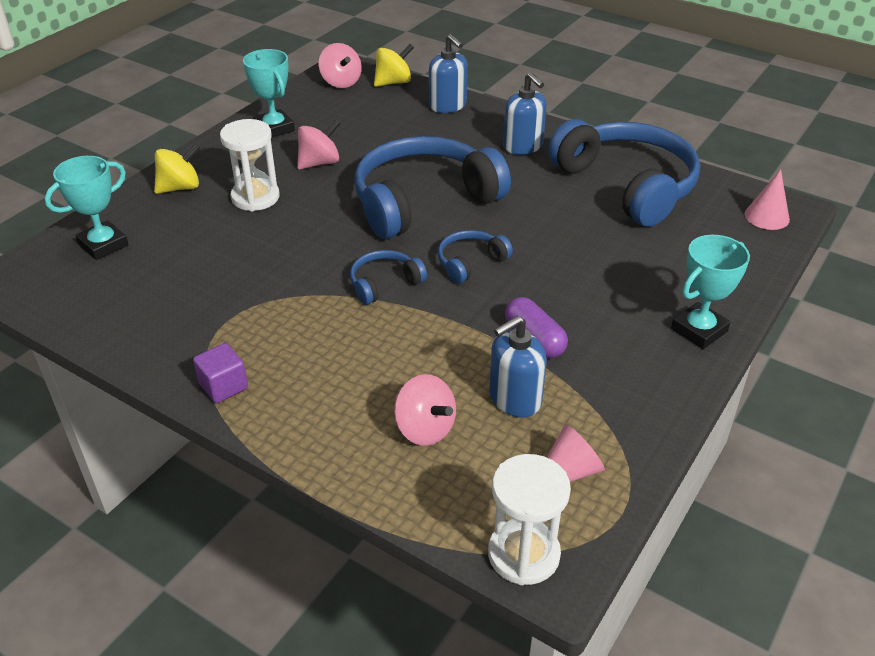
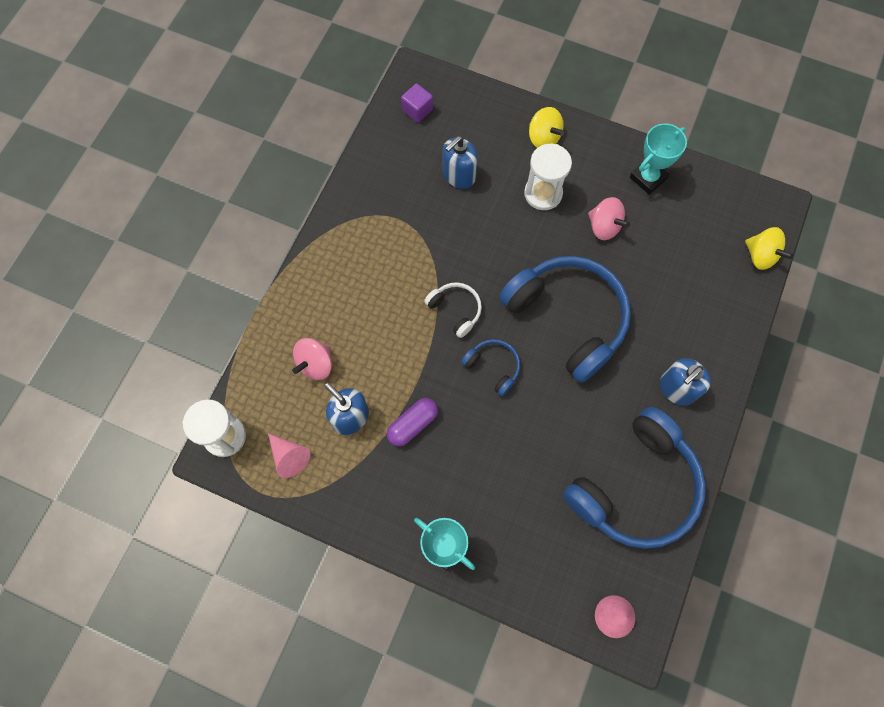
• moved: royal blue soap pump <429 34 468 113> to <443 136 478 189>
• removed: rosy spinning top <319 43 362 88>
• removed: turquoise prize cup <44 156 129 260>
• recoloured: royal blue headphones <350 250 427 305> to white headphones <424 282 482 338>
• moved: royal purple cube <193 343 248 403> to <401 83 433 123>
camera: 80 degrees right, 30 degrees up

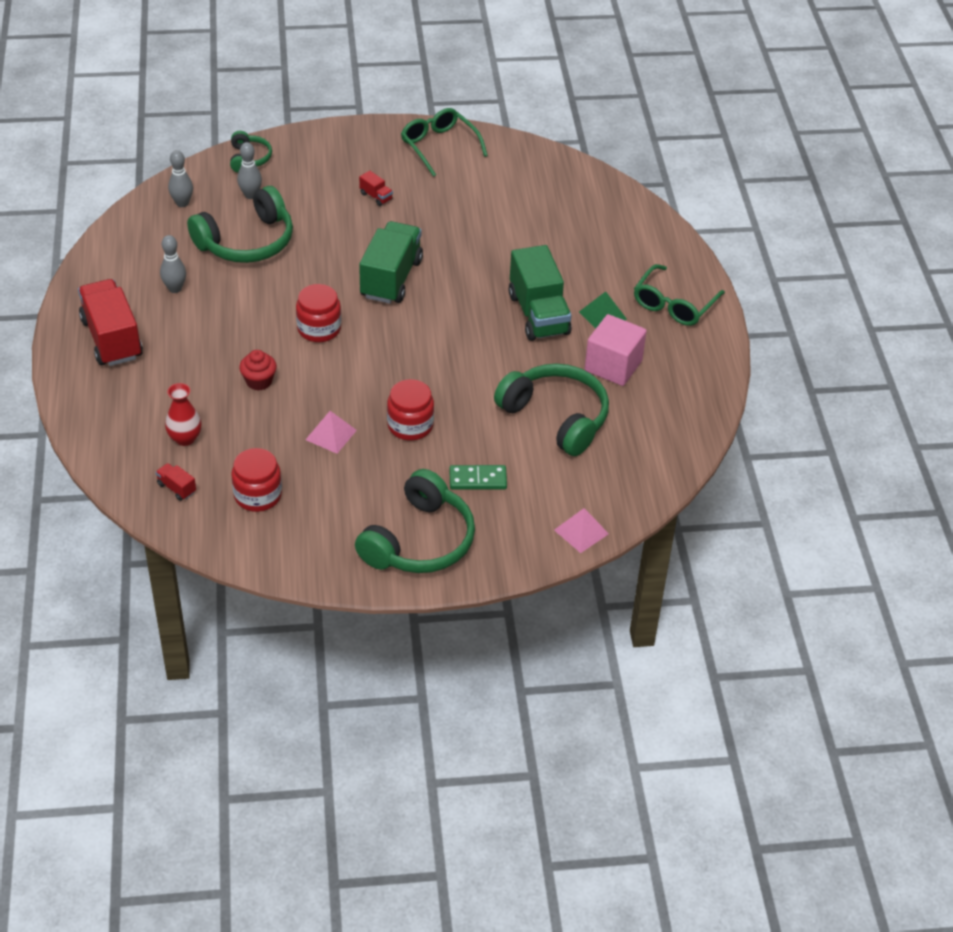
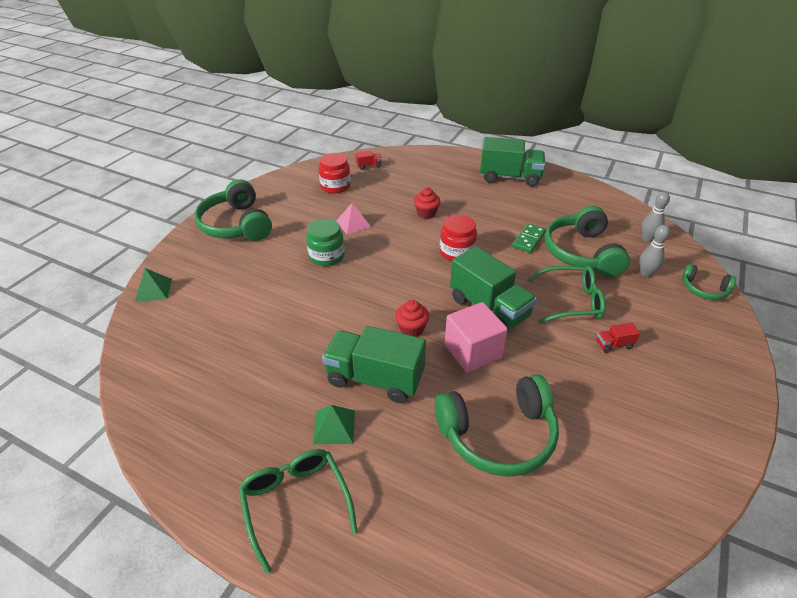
• moved: emerald spectacles <401 108 488 177> to <527 266 606 324>
• removed: gray tenpin <160 235 186 293>
• recoloured: crimson truck <78 279 143 366> to emerald truck <480 137 545 187>
• moved: rosy cube <585 314 647 386> to <444 302 508 372>
• moved: emerald headphones <494 364 609 456> to <435 374 559 477>
• recoloured: crimson jam jar <387 379 434 440> to emerald jam jar <306 219 345 266>
• removed: crimson tall vase <165 383 202 446>
• moved: emerald domino tile <449 465 507 490> to <512 223 546 253>
• recoloured: rosy solid pyramid <554 508 609 553> to emerald solid pyramid <135 268 172 302>
• added: crimson muffin <395 300 429 337>
camera: 125 degrees right, 5 degrees down

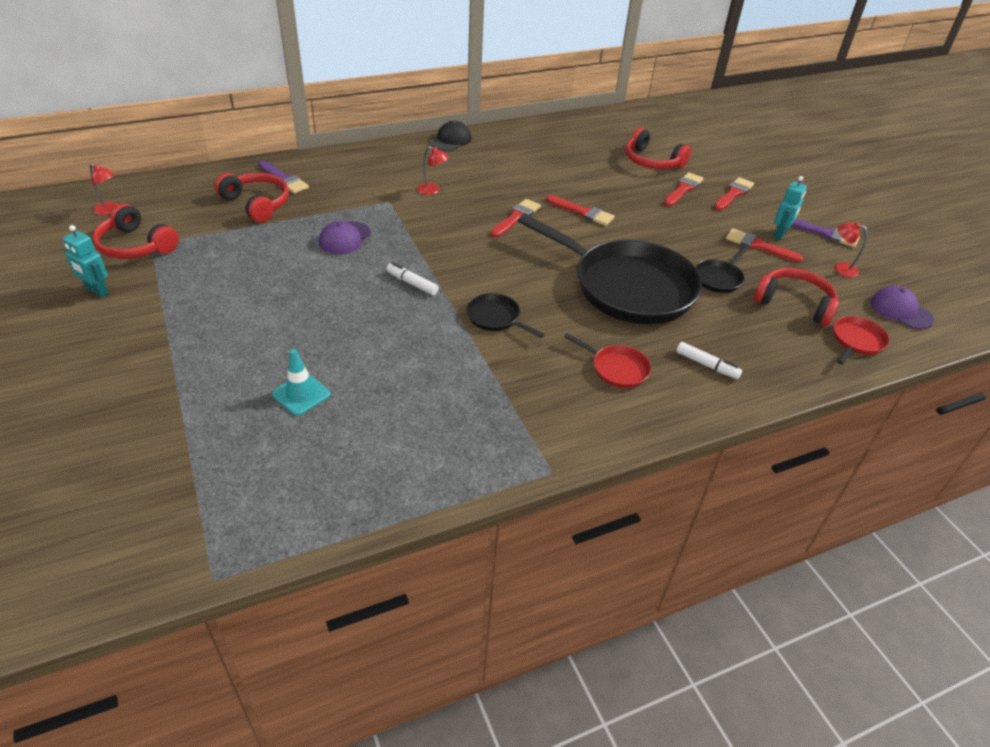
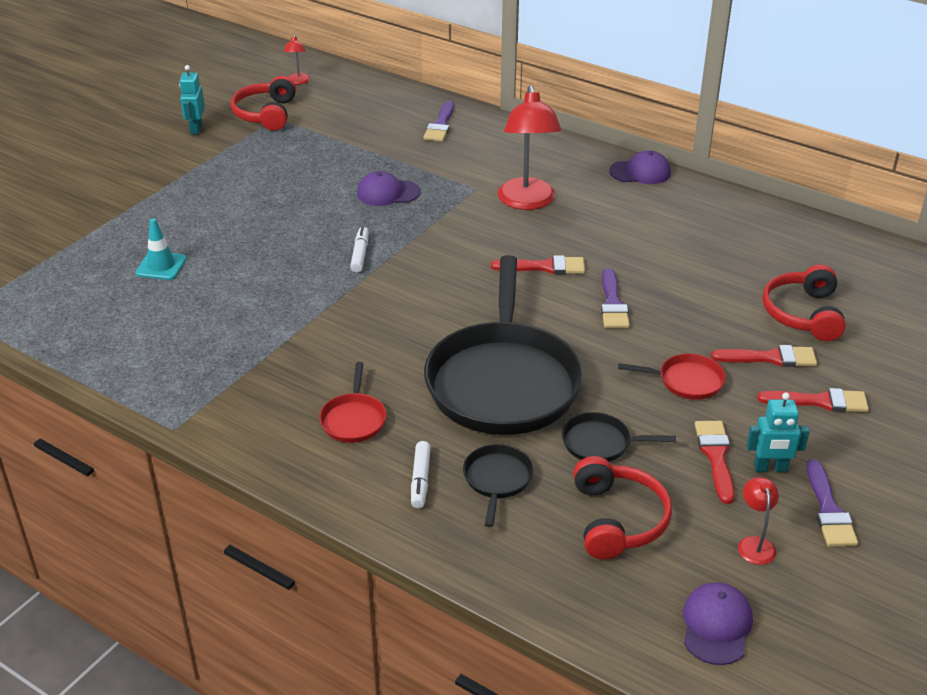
• recoloured: black baseball cap <430 121 472 151> to royal purple baseball cap <609 150 671 184>
• resized: crimson lamp <417 146 449 195> = <498 85 561 210> x2.16
• removed: crimson headphones <214 173 289 223>
• recoloured: crimson brush <546 195 615 226> to royal purple brush <601 268 630 328>
• moved: black frying pan <466 293 544 338> to <463 444 534 527>
• moved: crimson frying pan <833 316 890 364> to <618 354 726 400>
camera: 60 degrees right, 5 degrees down

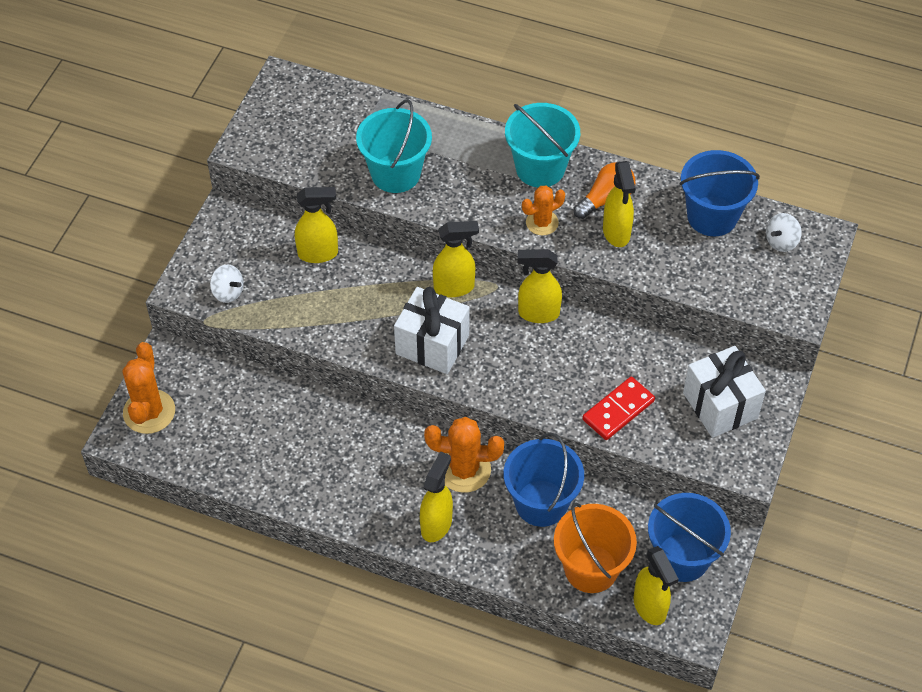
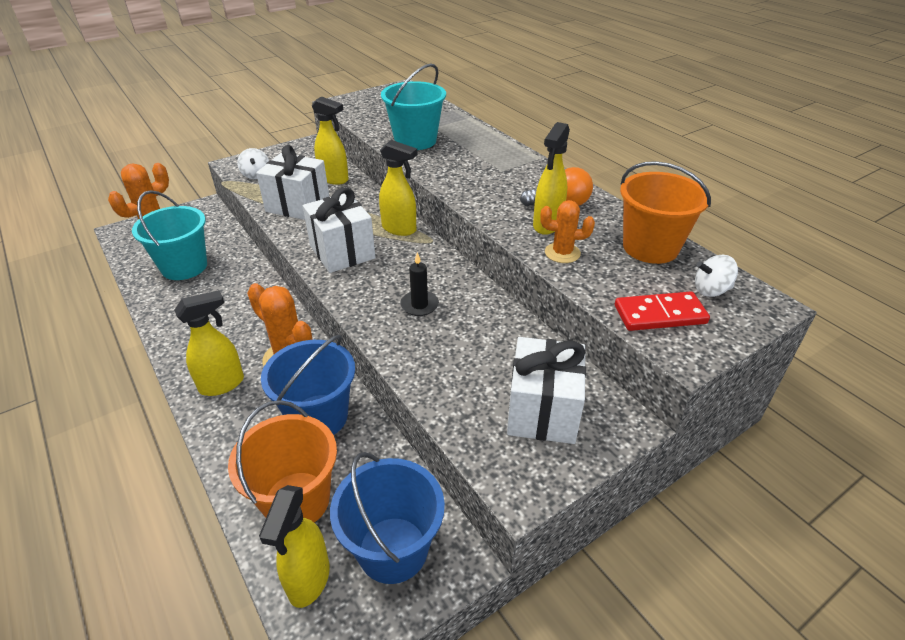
• moved: turquoise pail <505 103 580 187> to <132 190 207 280>
• recoloured: royal blue pail <680 150 760 236> to orange pail <620 161 711 264>
• moved: orange cactus <522 185 565 235> to <540 200 595 263>
• removed: yellow sprayer <517 249 562 323>
• moved: crimson domino tile <582 377 655 440> to <615 292 710 331>
• added: white present <256 145 329 220>
• added: black wax candle <400 252 439 316>
camera: 35 degrees right, 15 degrees down

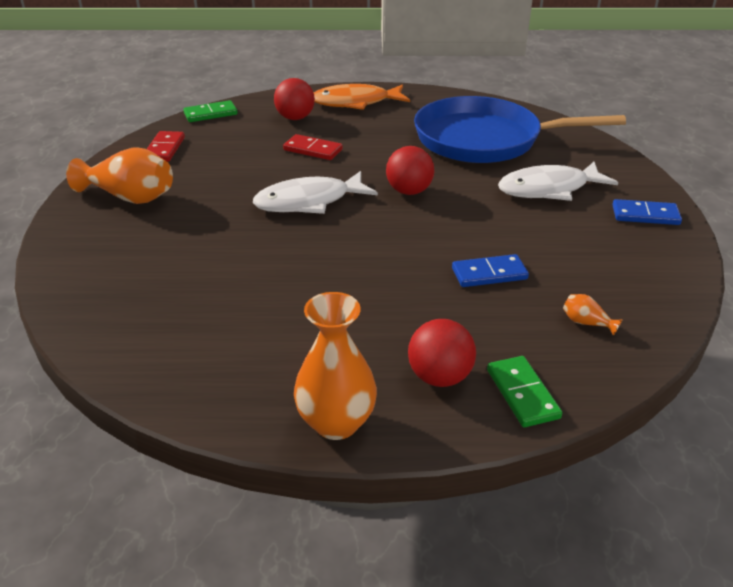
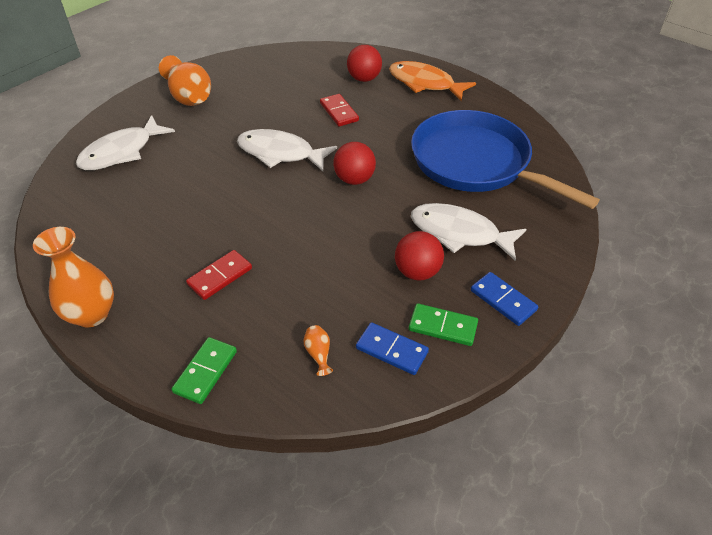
• moved: emerald domino tile <183 100 238 122> to <409 303 478 346>
• moved: crimson domino tile <147 131 185 162> to <186 250 252 300>
• moved: royal blue domino tile <452 254 529 287> to <356 322 429 375>
• moved: crimson ball <408 319 476 387> to <395 231 444 280>
• added: white fish figure <76 115 175 170>
camera: 40 degrees right, 10 degrees up

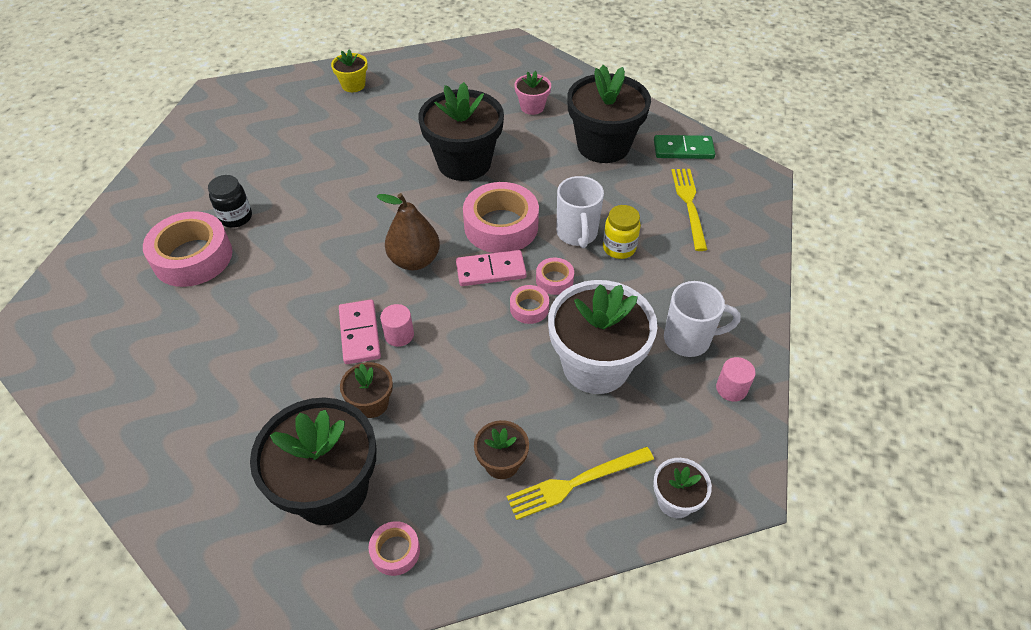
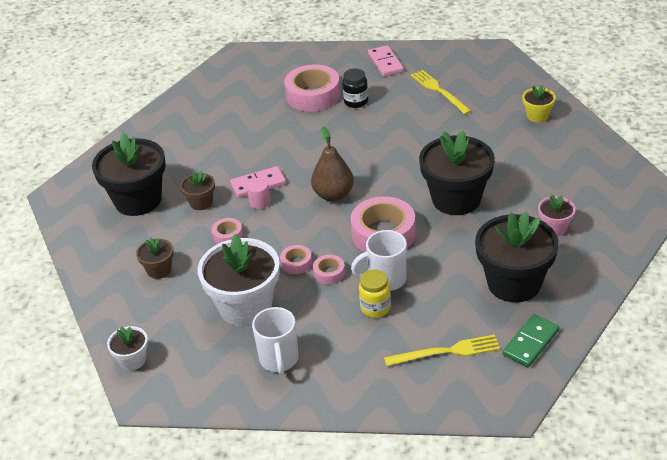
• turned: emerald domino tile <654 135 715 159> = <502 314 559 367> 45 degrees clockwise
• moved: rosy domino tile <456 250 527 286> to <368 45 404 76>
• removed: rosy cylinder shape <716 357 756 402>
• moved: yellow fork <507 446 654 520> to <411 70 471 115>
• moved: rosy sticky tape <368 521 420 576> to <212 218 243 244>
camera: 85 degrees right, 10 degrees down

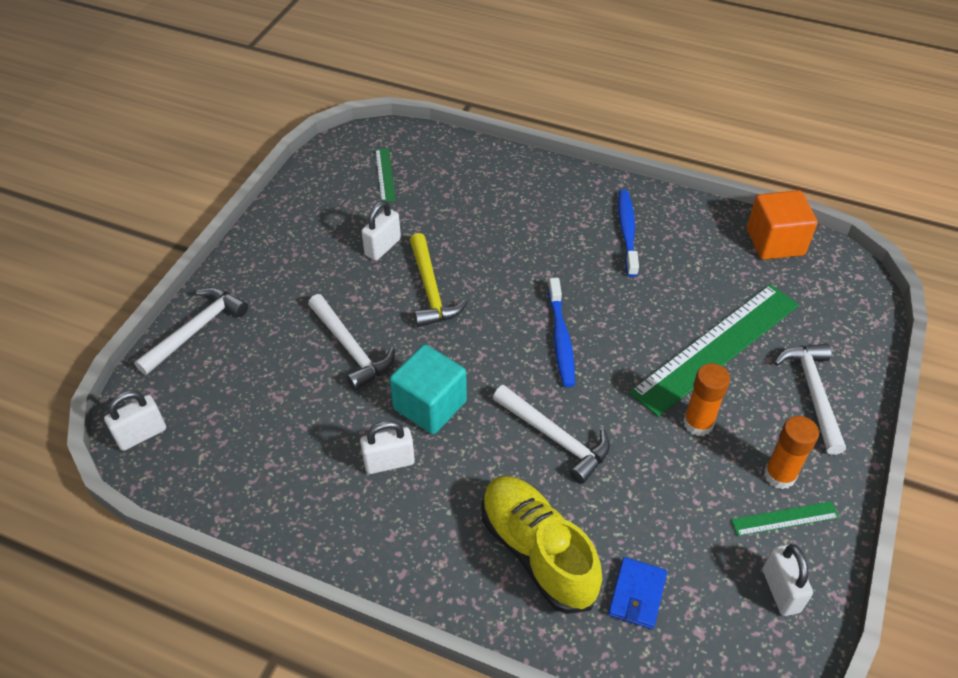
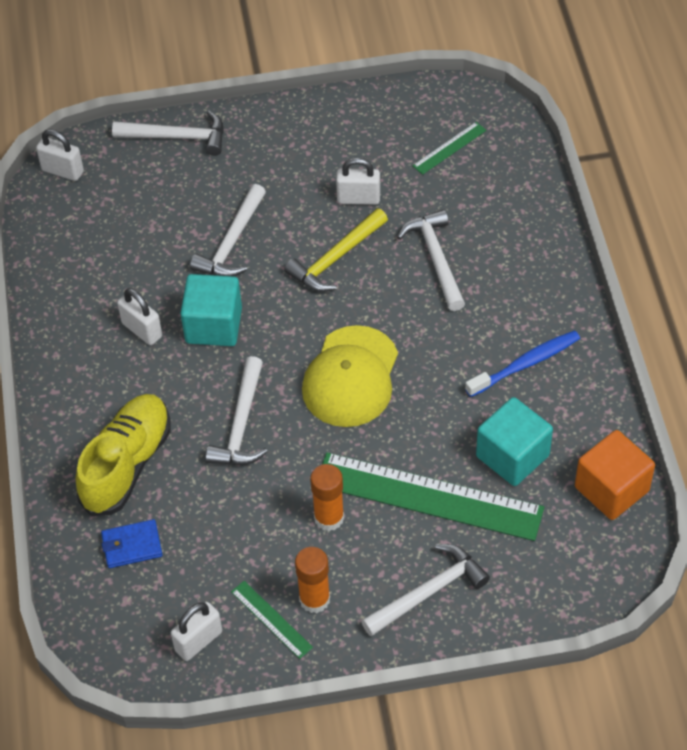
• replaced: royal blue dental brush <548 278 575 387> to yellow baseball cap <302 325 398 427>
• added: white claw hammer <397 209 465 311>
• added: turquoise cube <476 397 553 486>
camera: 60 degrees right, 5 degrees up

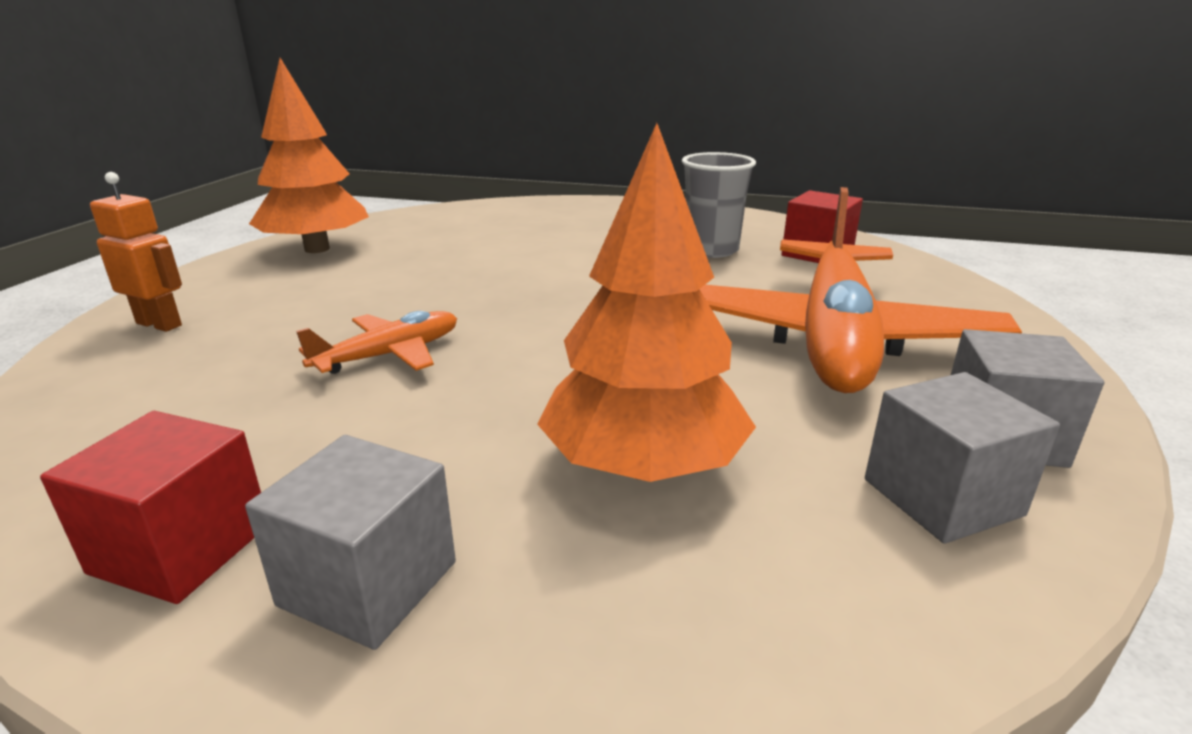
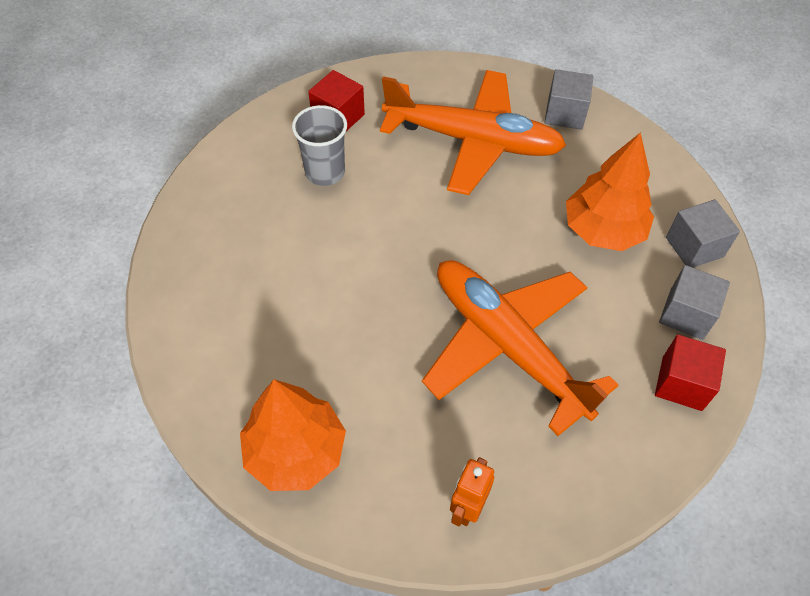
• resized: orange plane <296 311 457 374> = <422 260 619 436> x2.26
• moved: gray cube <865 372 1060 544> to <666 199 740 268>
camera: 90 degrees left, 30 degrees up

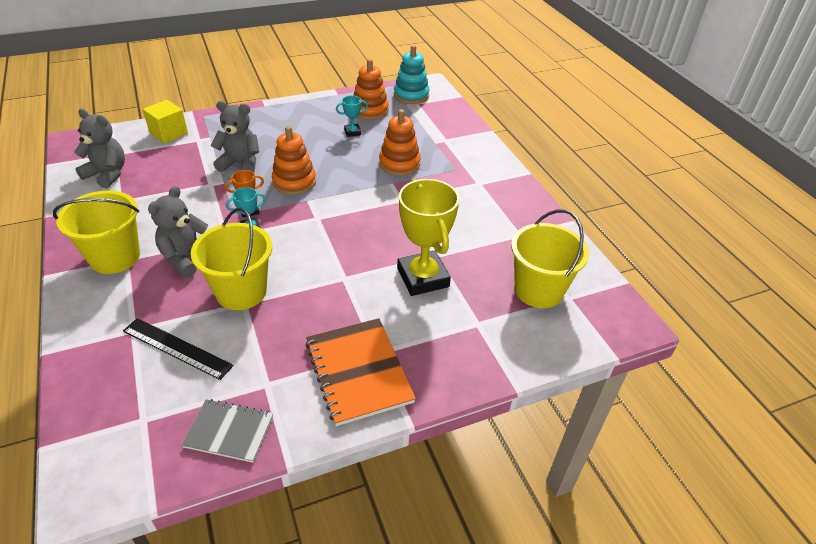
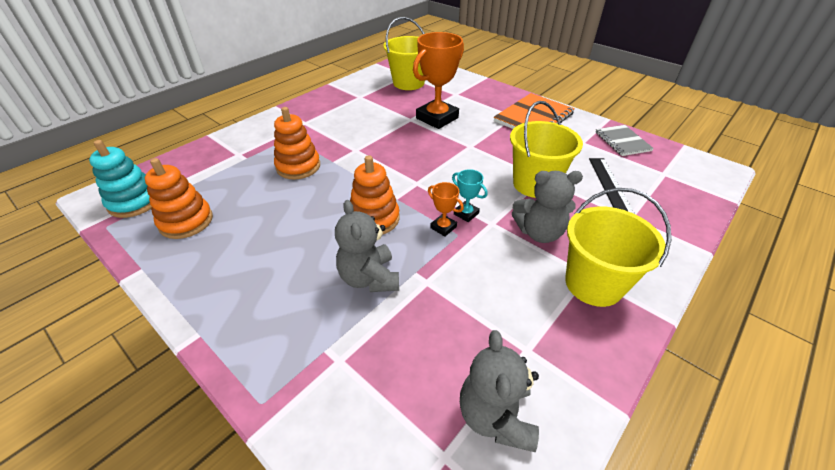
• removed: turquoise prize cup <336 95 368 137>
• removed: yellow cube <143 100 188 144>
• recoloured: yellow prize cup <397 179 460 296> to orange prize cup <413 32 464 129>
camera: 115 degrees left, 0 degrees up

